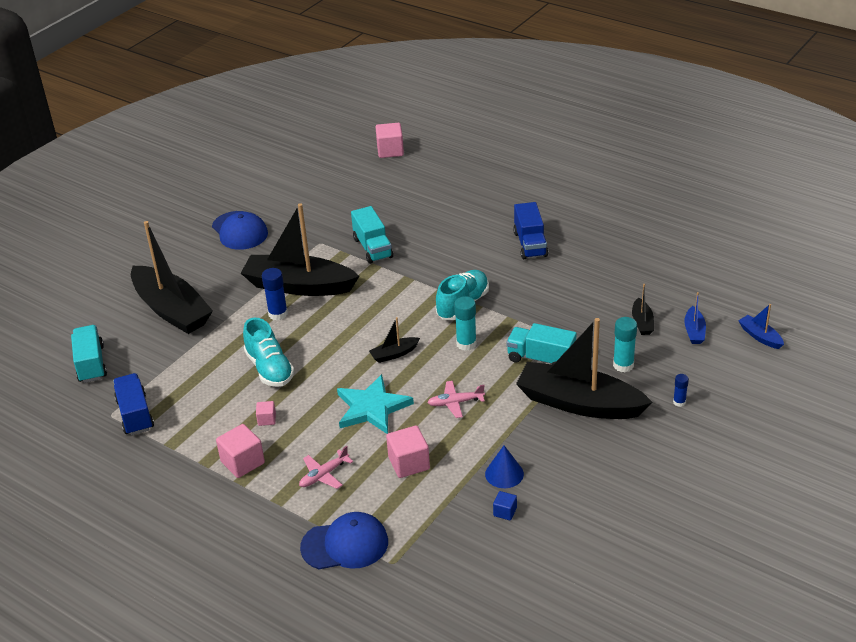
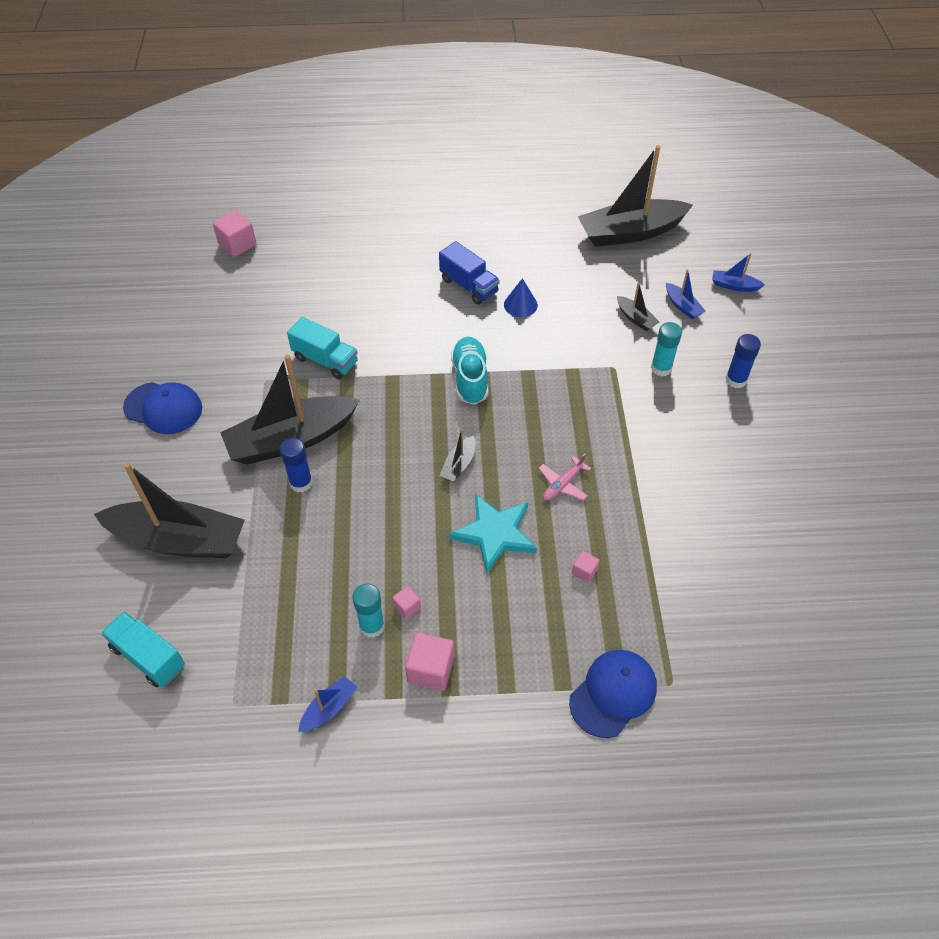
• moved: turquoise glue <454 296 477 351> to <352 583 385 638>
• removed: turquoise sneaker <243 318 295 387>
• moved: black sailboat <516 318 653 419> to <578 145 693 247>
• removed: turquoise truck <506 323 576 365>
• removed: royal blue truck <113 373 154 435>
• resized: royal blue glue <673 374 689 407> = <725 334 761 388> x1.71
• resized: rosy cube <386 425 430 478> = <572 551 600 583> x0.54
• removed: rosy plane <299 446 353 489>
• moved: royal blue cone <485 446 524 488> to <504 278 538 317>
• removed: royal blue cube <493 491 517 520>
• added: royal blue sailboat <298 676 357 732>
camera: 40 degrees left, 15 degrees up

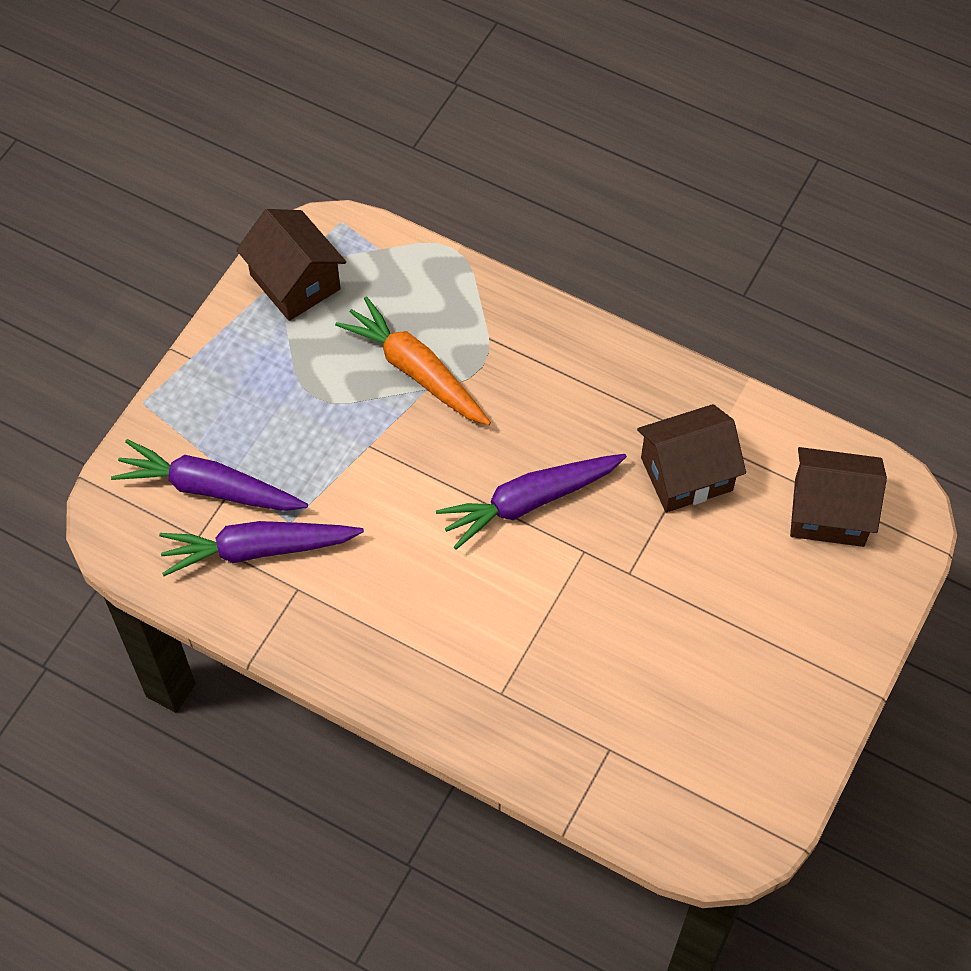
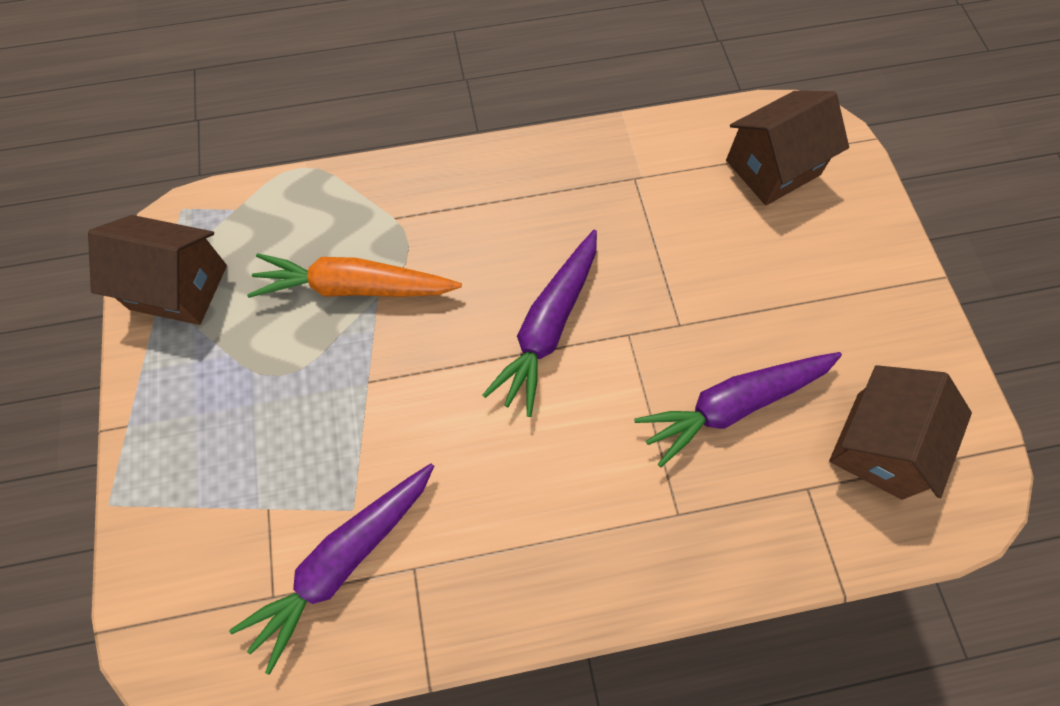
• moved: brown toy house <637 404 746 512> to <829 365 972 500>
• moved: royal purple root vegetable <111 439 308 511> to <634 352 842 467>
camera: 40 degrees left, 5 degrees up

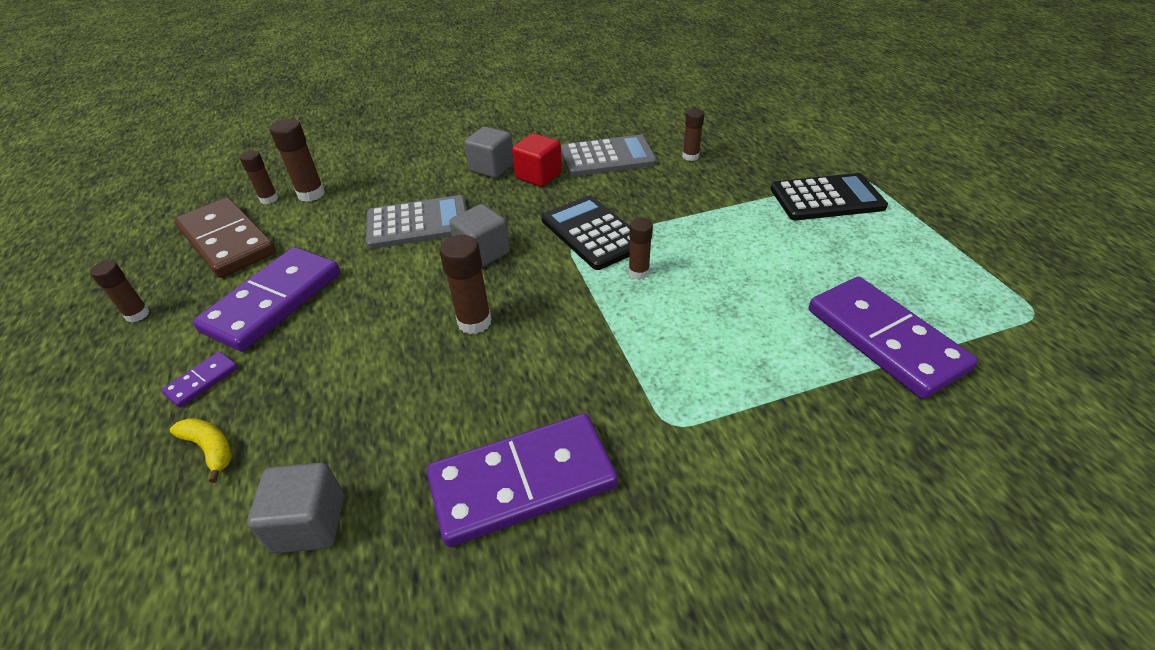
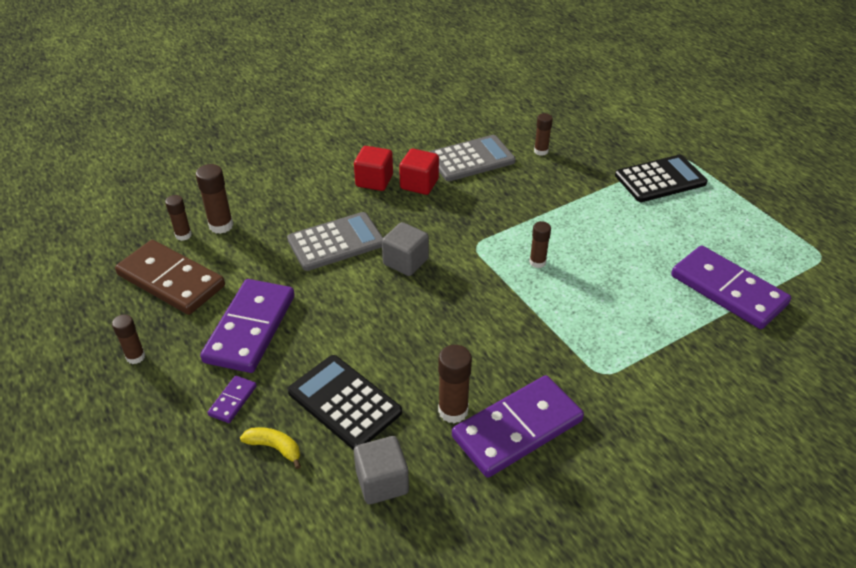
• recoloured: gray cube <464 127 514 178> to crimson cube <354 146 393 191>
• moved: black pocket calculator <542 196 630 270> to <288 355 402 450>
• moved: brown glue <439 235 492 334> to <438 345 472 424>
camera: 15 degrees left, 0 degrees up

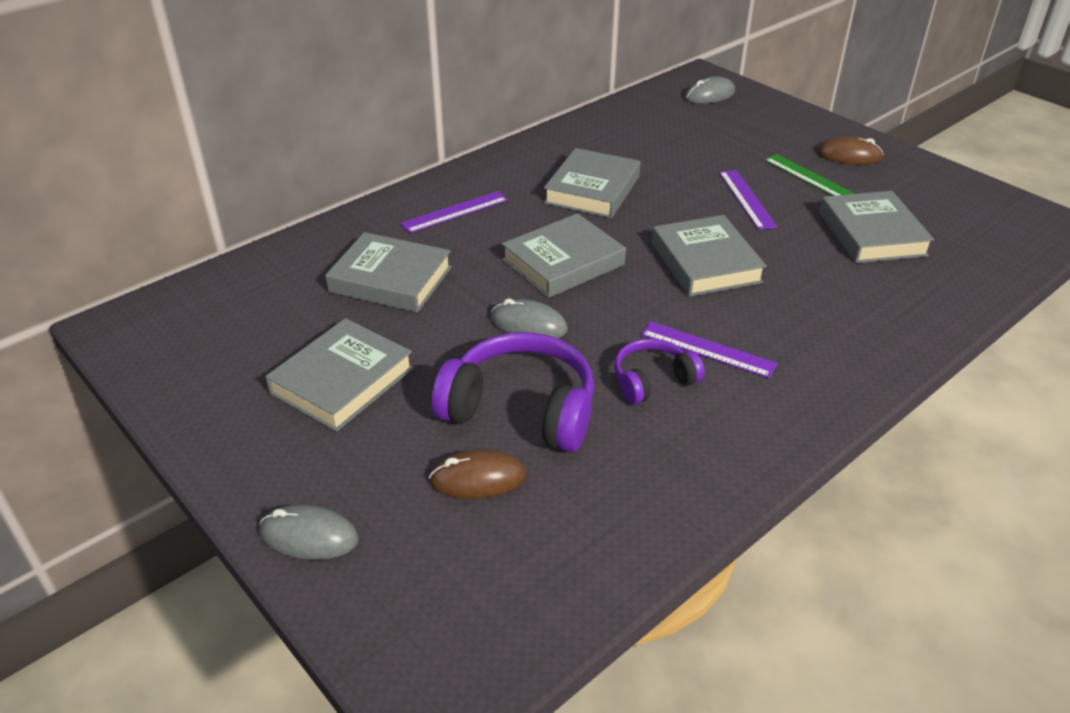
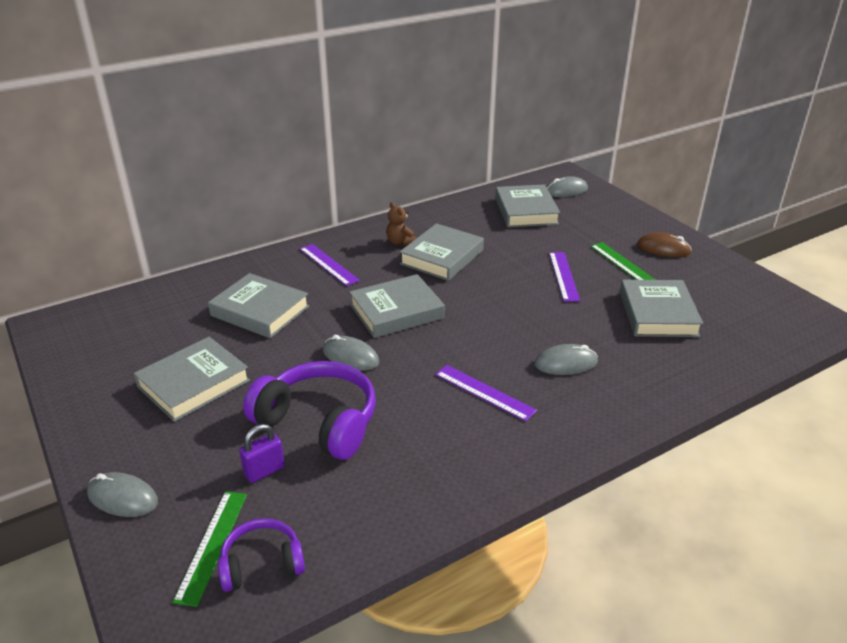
• turned: royal purple ruler <400 191 508 233> = <300 244 360 286> 75 degrees clockwise
• moved: gray book <652 215 767 297> to <495 184 560 228>
• moved: royal purple headphones <614 338 705 405> to <218 518 305 592>
• replaced: brown PC mouse <429 449 526 499> to royal purple lock <239 424 285 483>
• added: brown stuffed bear <386 202 416 246>
• added: gray PC mouse <534 344 598 375>
• added: emerald ruler <172 491 247 607>
camera: 10 degrees right, 5 degrees down

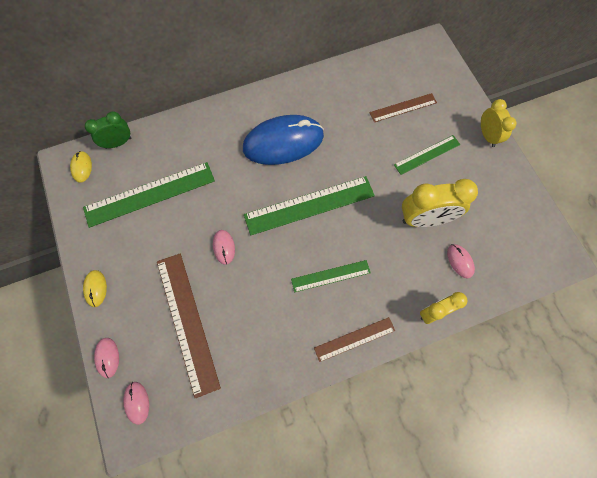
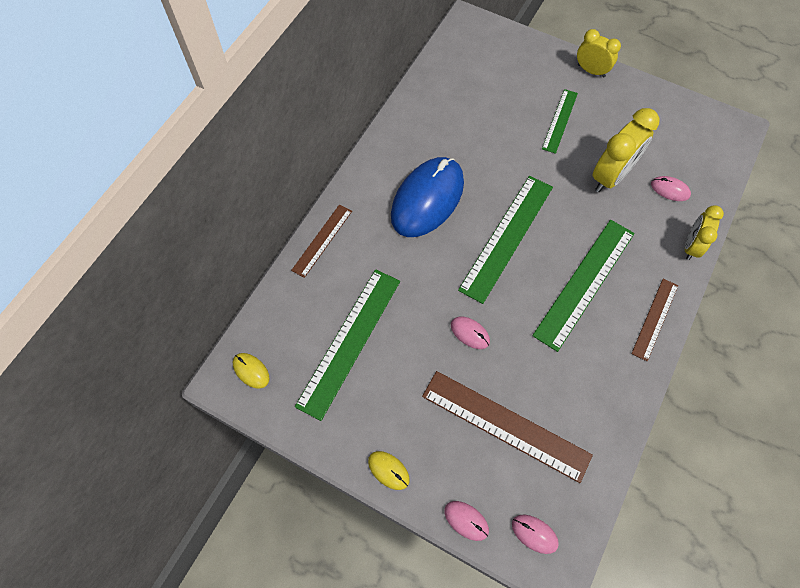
• moved: brown ruler <369 93 437 122> to <291 204 352 278>
• removed: emerald clock <85 111 131 149>
• resized: emerald ruler <291 260 370 292> = <532 220 635 352> x1.76
camera: 40 degrees left, 5 degrees down

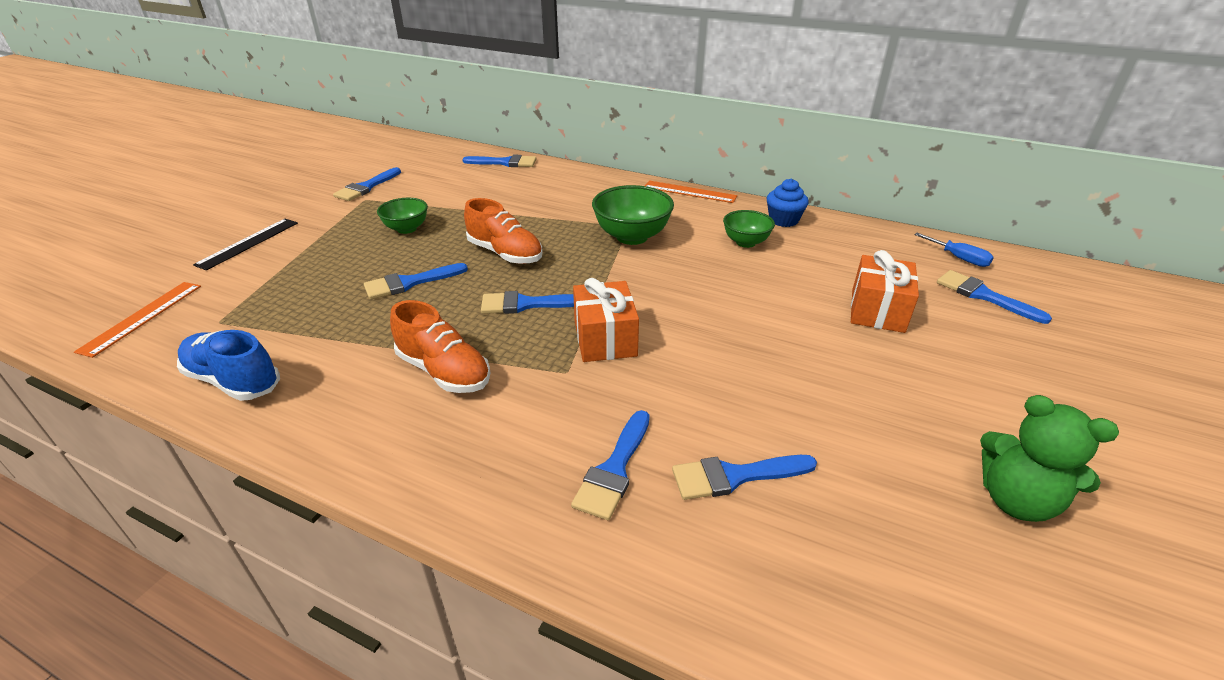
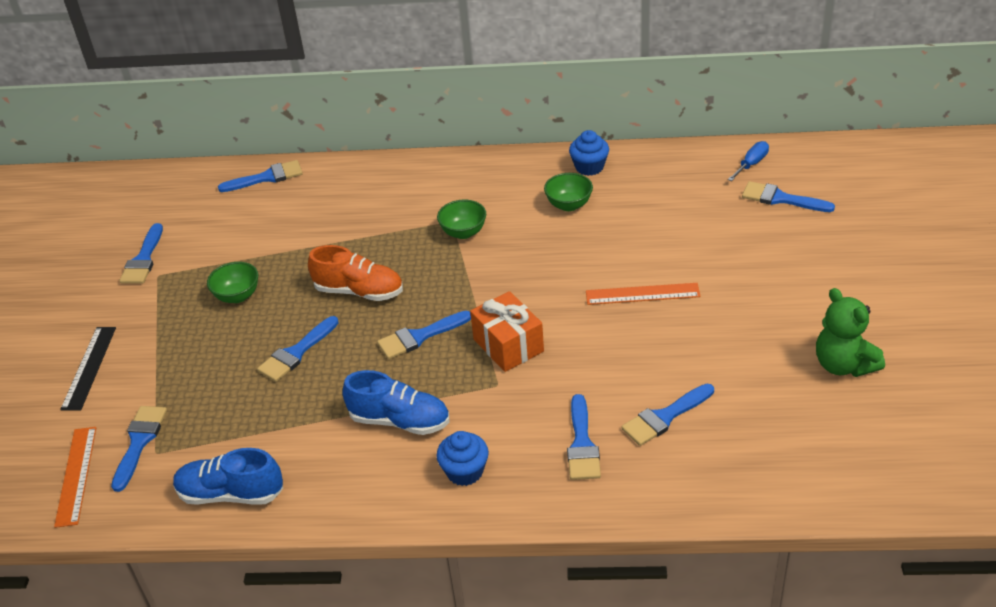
• moved: orange ruler <645 180 737 203> to <586 283 700 305>
• resized: emerald bowl <592 185 674 245> = <437 200 486 239> x0.62
• turned: royal blue screwdriver <914 233 994 267> = <728 141 769 181> 75 degrees counterclockwise
• removed: orange present <851 250 919 333>
• recoloured: orange sneaker <390 300 491 393> to royal blue sneaker <342 370 450 435>
• turned: emerald stuffed bear <980 395 1119 522> = <816 288 885 377> 45 degrees clockwise
• added: royal blue brush <111 406 167 492>
• added: royal blue muffin <436 431 489 486>
camera: 20 degrees left, 5 degrees up

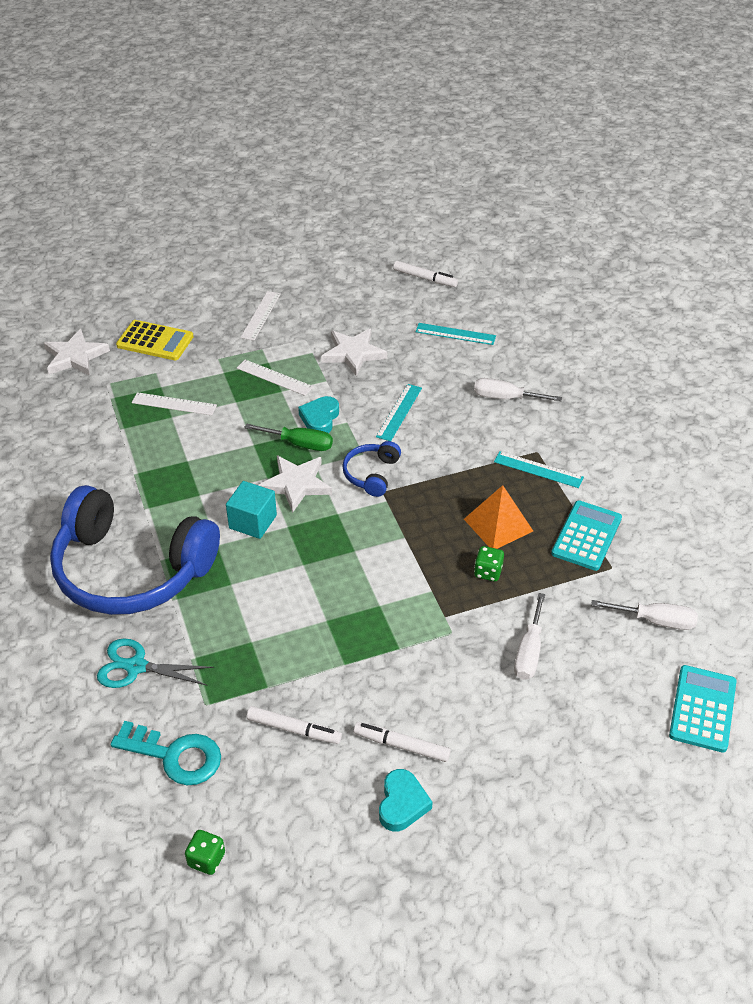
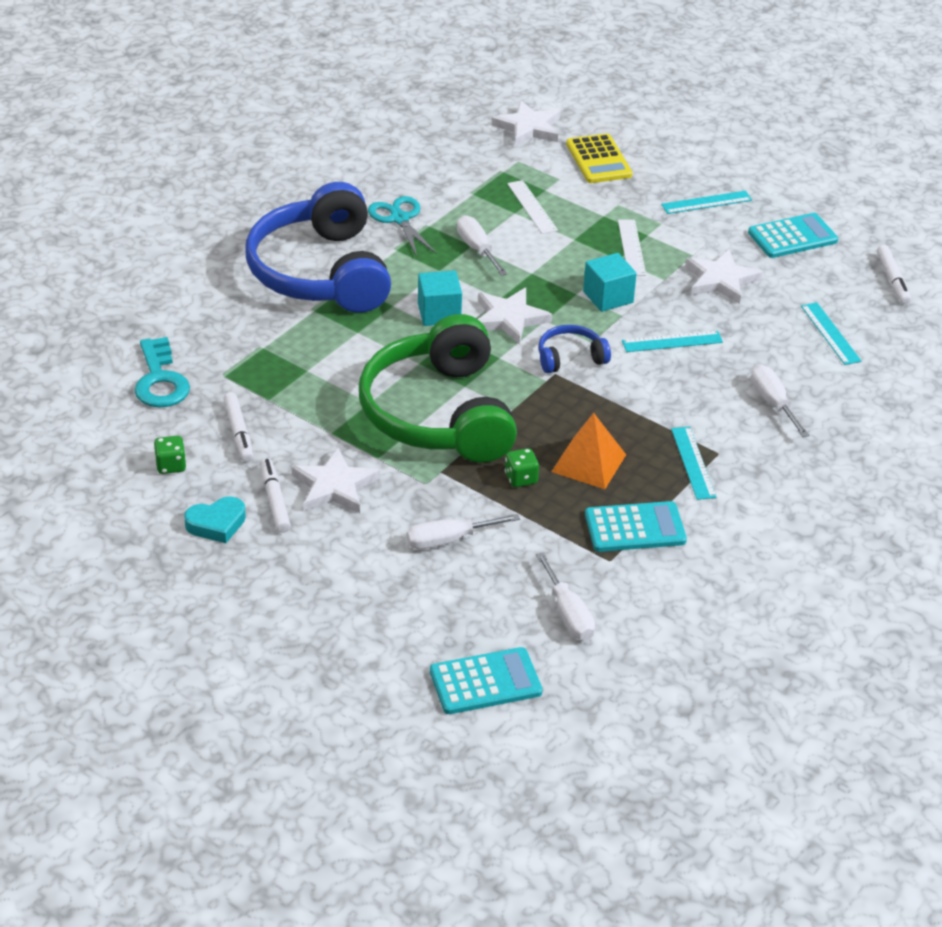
• recoloured: white ruler <240 291 281 341> to turquoise ruler <661 191 752 214>
• replaced: turquoise love heart <298 396 339 433> to turquoise cube <583 253 637 312>
• removed: emerald screwdriver <244 424 333 451>
• moved: turquoise scissors <97 638 214 688> to <368 196 437 257>
• moved: emerald die <185 830 225 875> to <154 436 186 474>
• added: turquoise pocket calculator <748 213 838 258>
• added: white screwdriver <457 215 507 276>
• added: emerald headphones <359 314 517 463>
• added: white five-pointed star <291 448 380 513>
camera: 55 degrees right, 5 degrees down

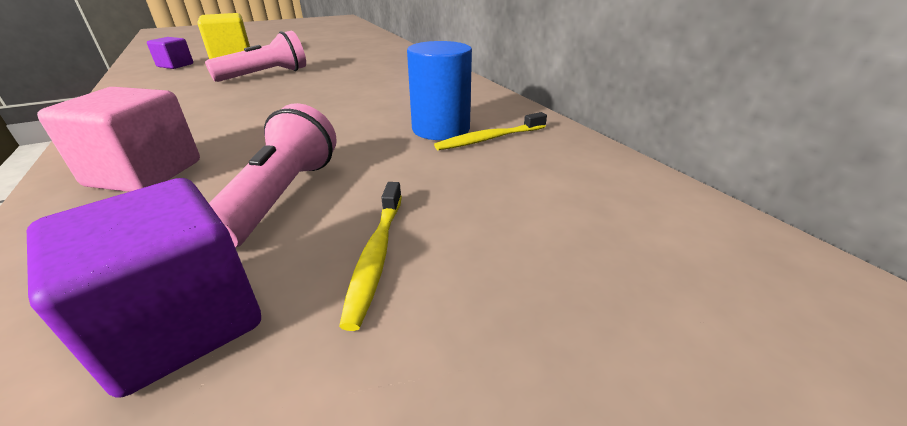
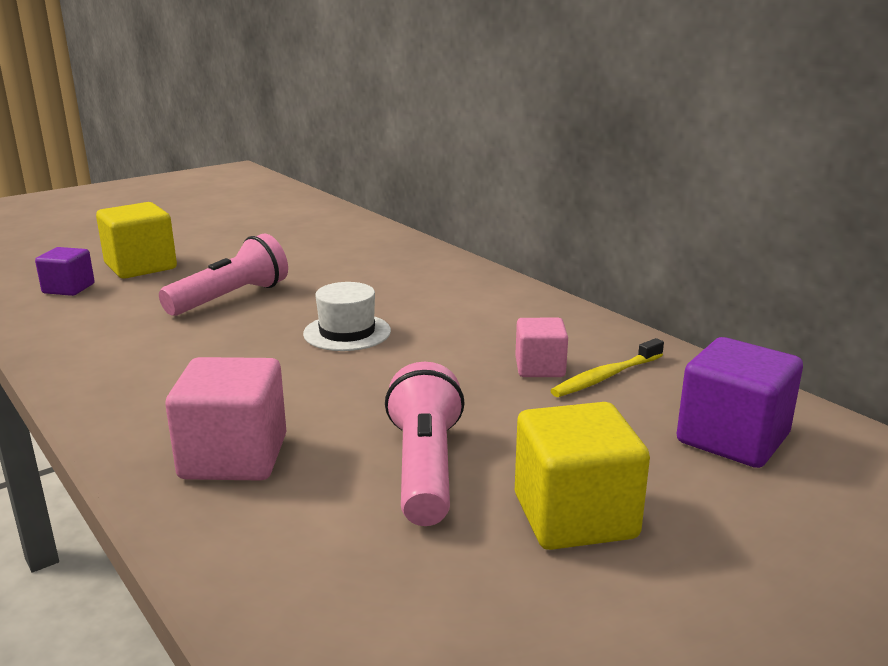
• replaced: royal blue cylinder shape <407 41 472 140> to rosy cube <515 318 568 377>
• moved: royal purple cube <27 178 261 398> to <677 337 803 468>
• replaced: yellow dental brush <339 182 402 331> to yellow cube <515 402 650 550>
• added: white top hat <303 282 391 351>
camera: 10 degrees left, 10 degrees down

